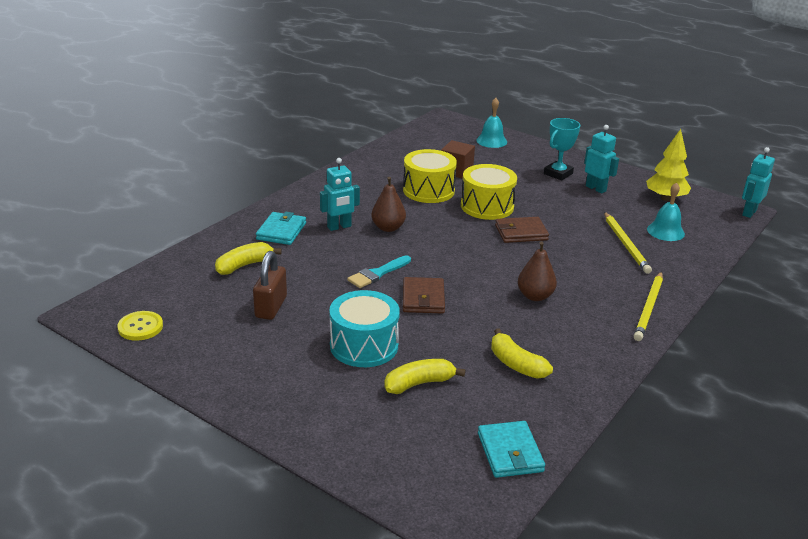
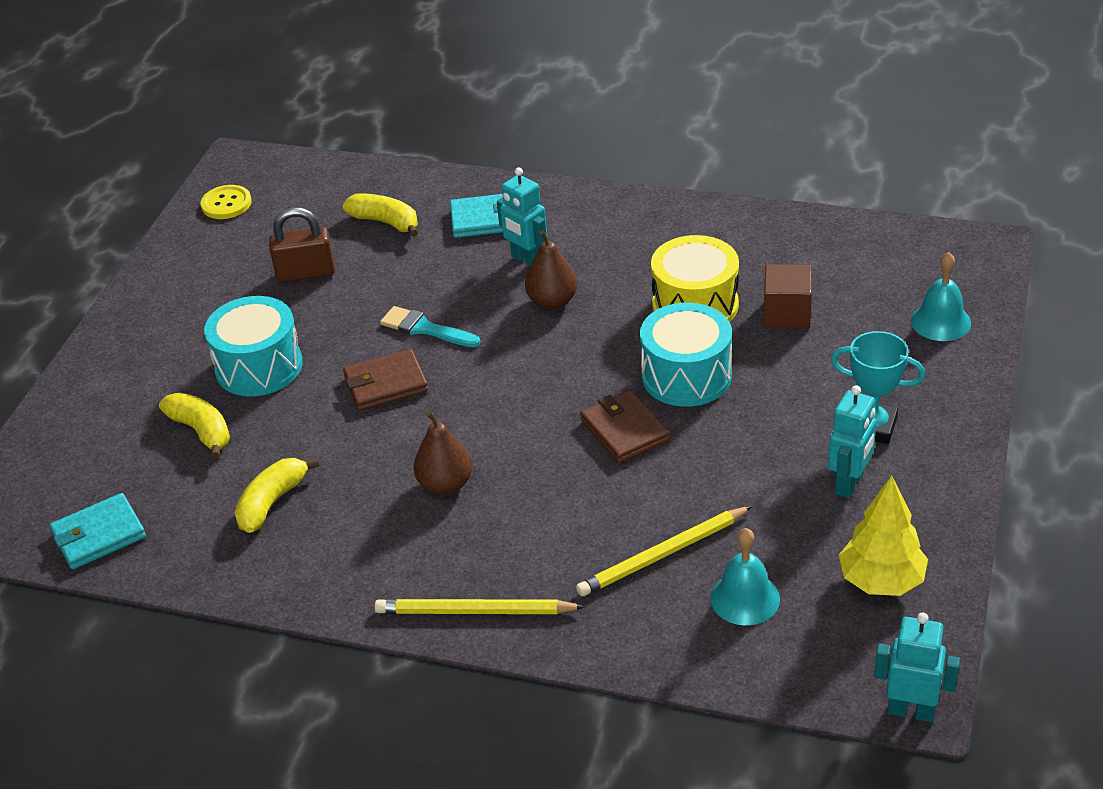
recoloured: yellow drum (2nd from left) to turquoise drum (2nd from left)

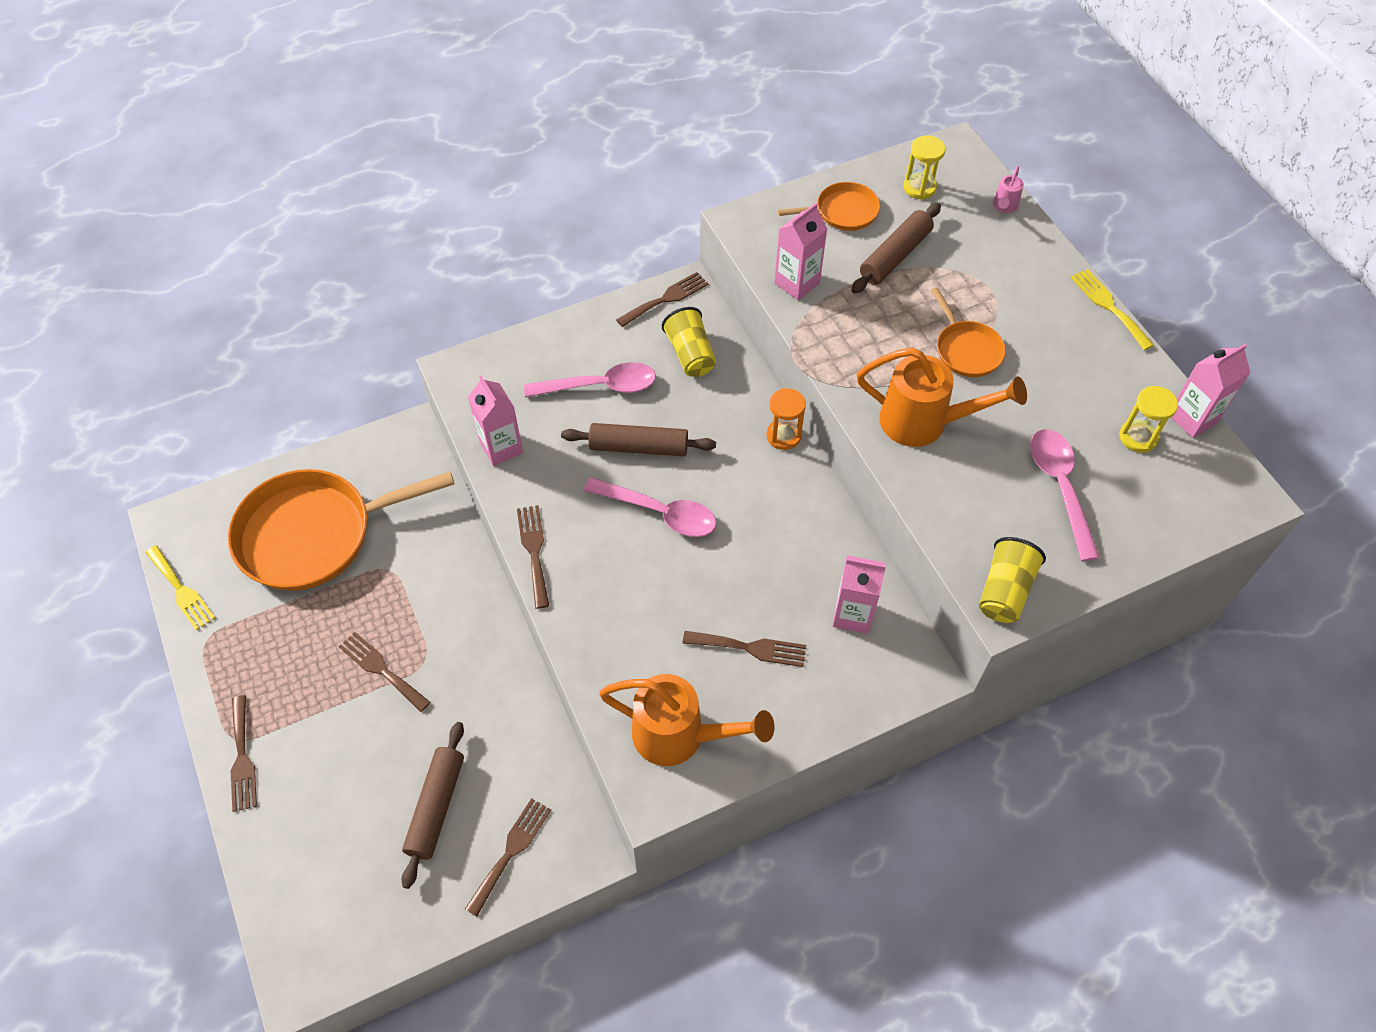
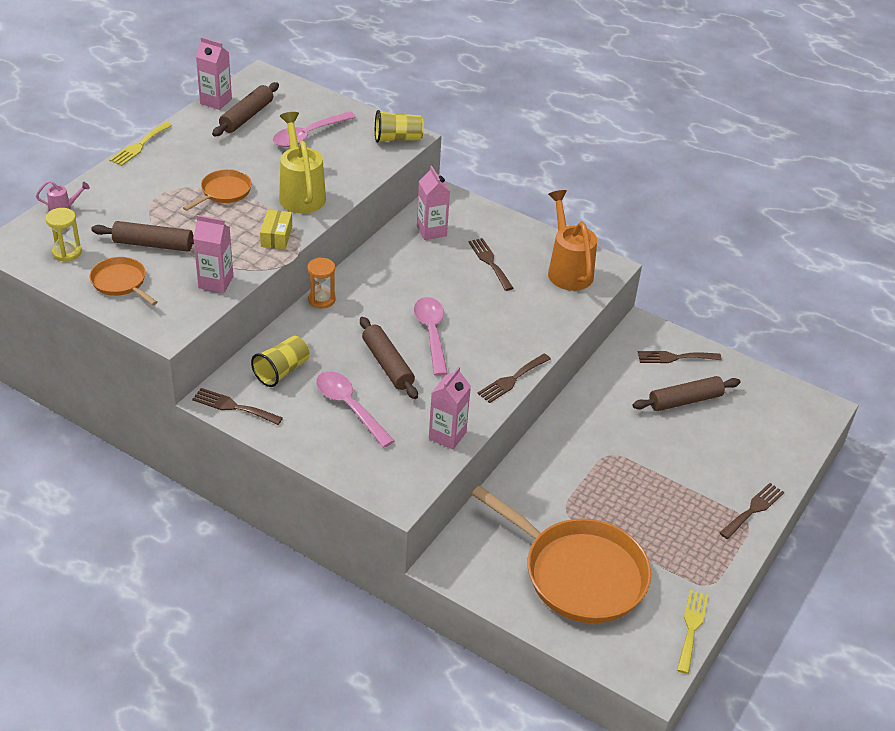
removed: brown fork (2nd from left)
added: yellow box
replaced: yellow hourglass (2nd from left) to brown rolling pin (2nd from left)
recoloured: orange watering can (2nd from left) to yellow watering can

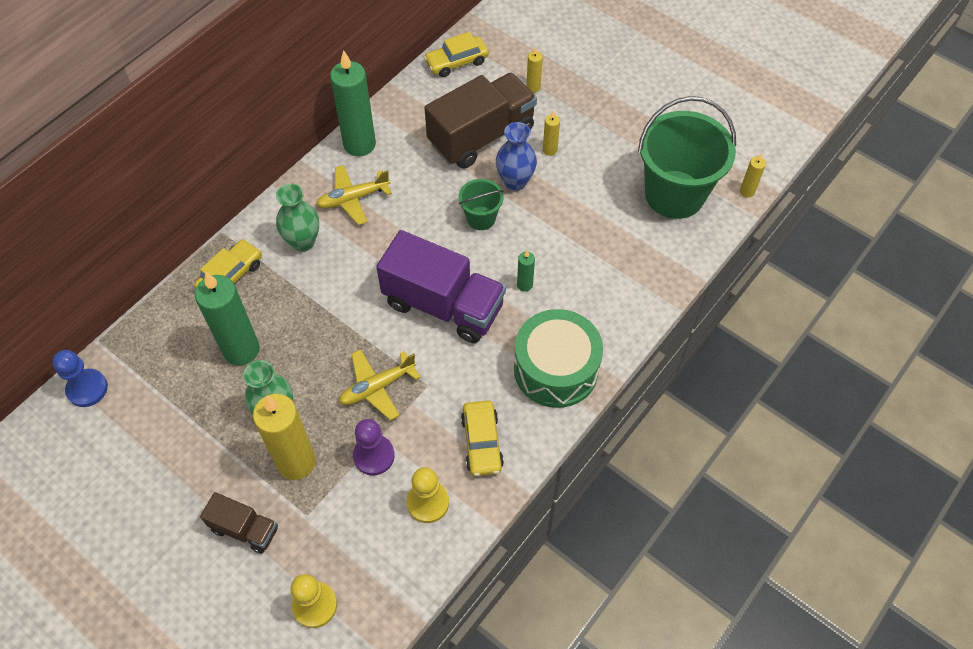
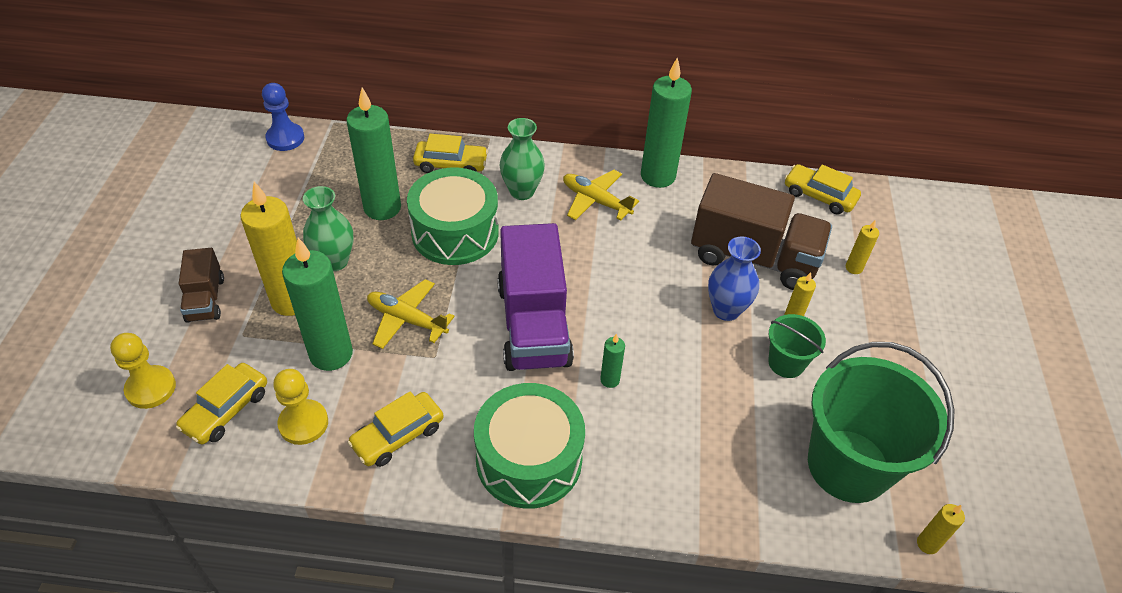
added: yellow car (1st from left); green drum (1st from left)
moved: green bucket (1st from left)
replaced: purple pawn to green candle (1st from left)

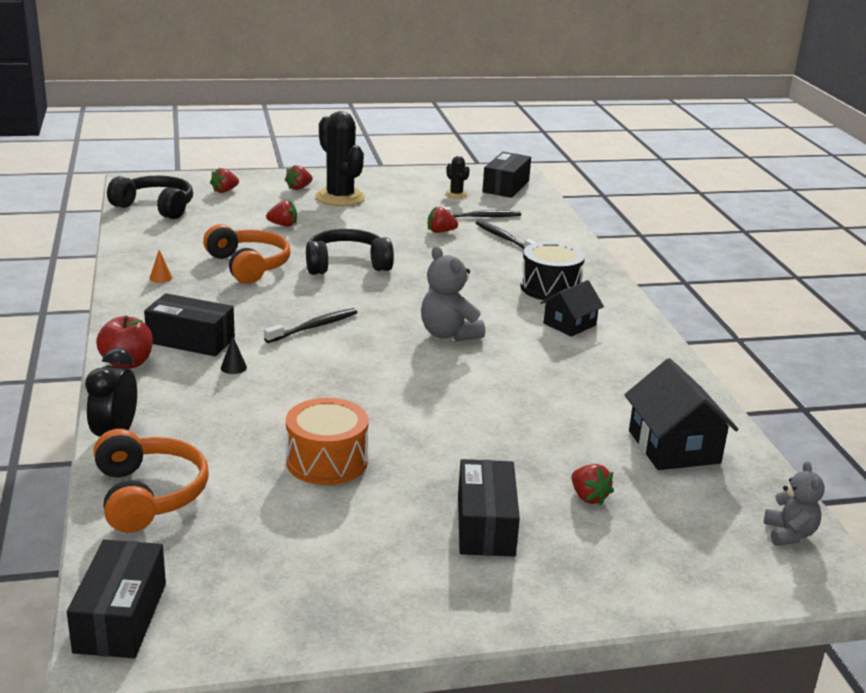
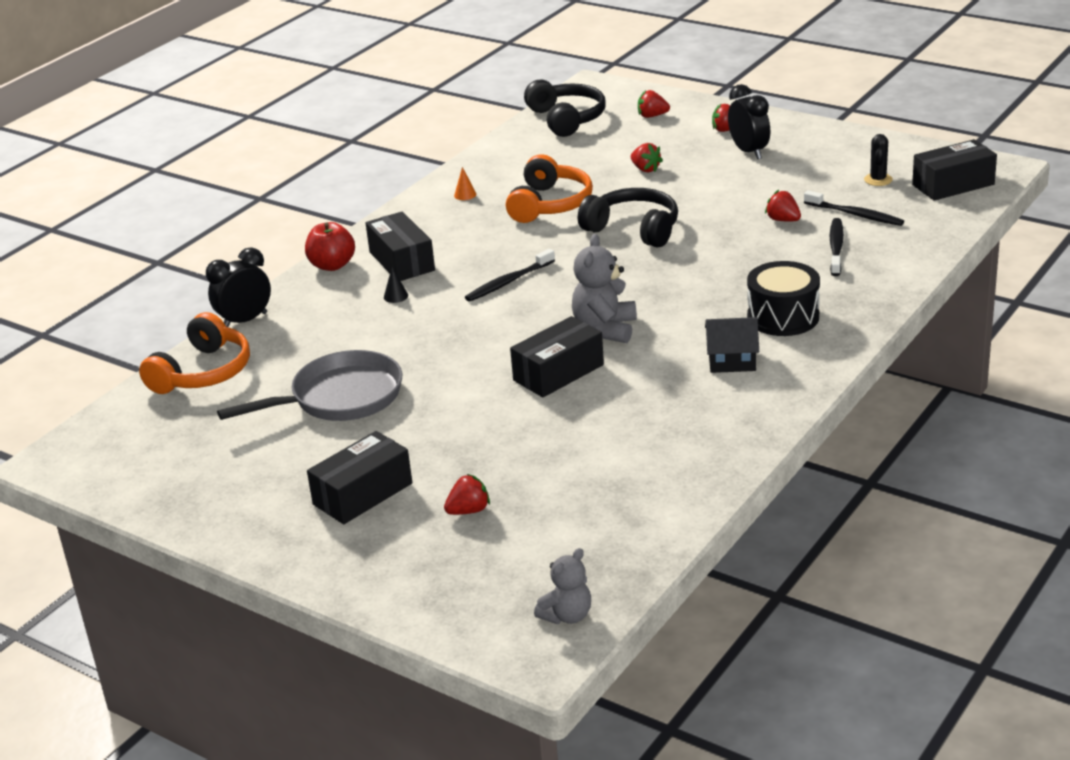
removed: black house (2nd from left)
moved: black box (1st from left in the first image) to black box (3rd from left)
replaced: orange drum to grey pan; black cactus (1st from left) to black clock (2nd from left)
turned: black toothbrush (1st from left) 135 degrees clockwise; red strawberry (5th from left in the first image) 135 degrees counterclockwise

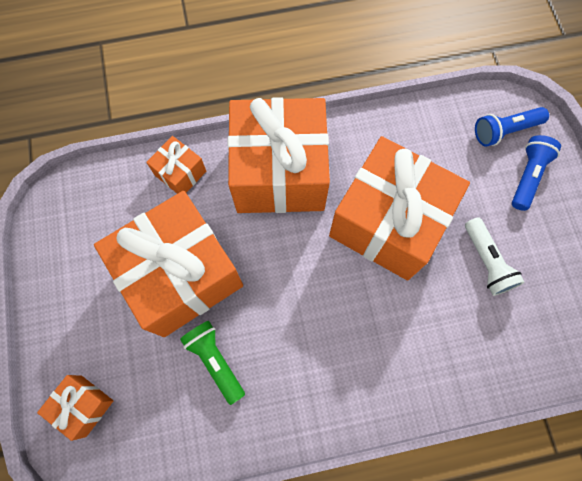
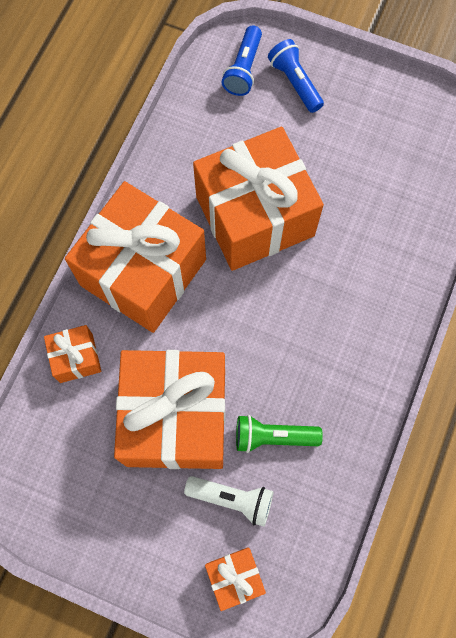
moved: white flashlight

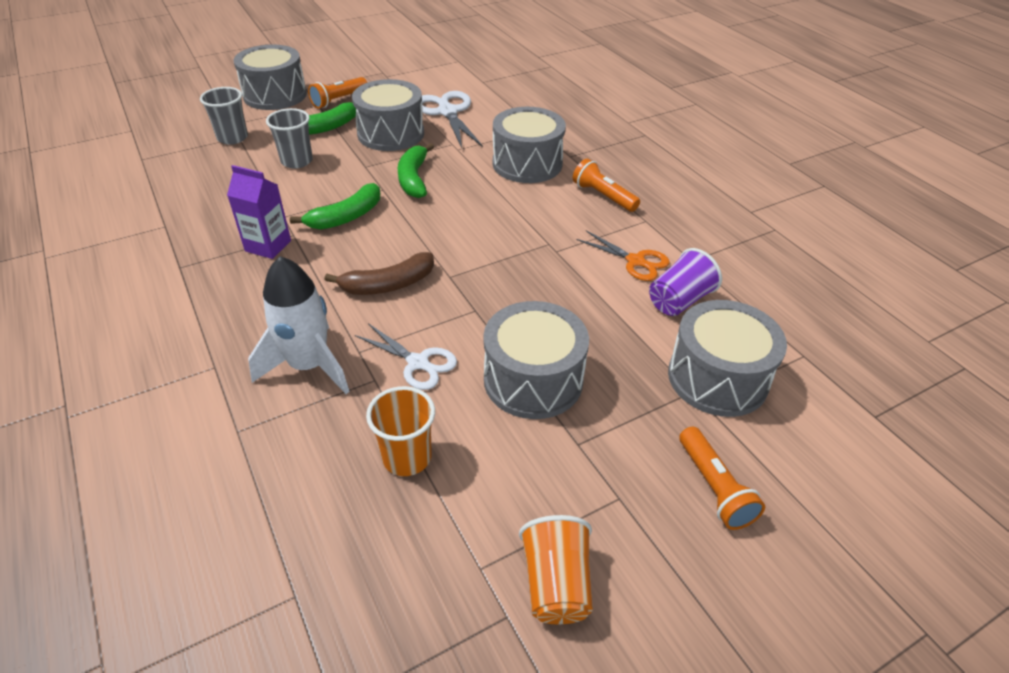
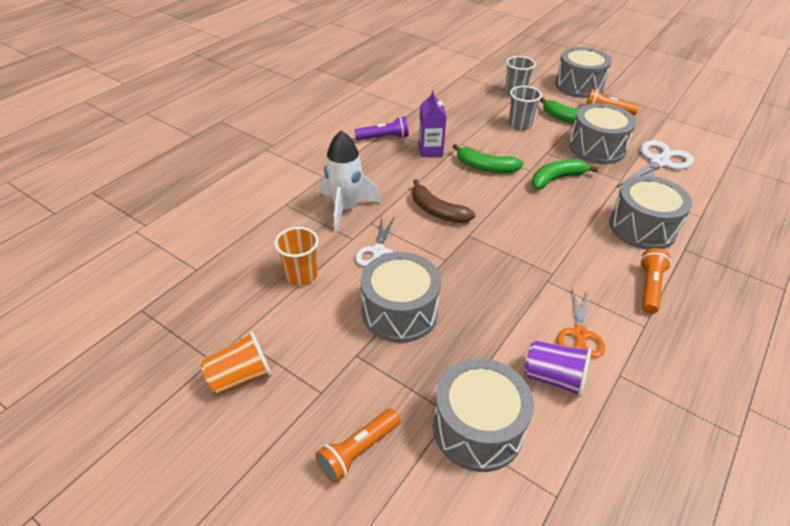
added: purple flashlight

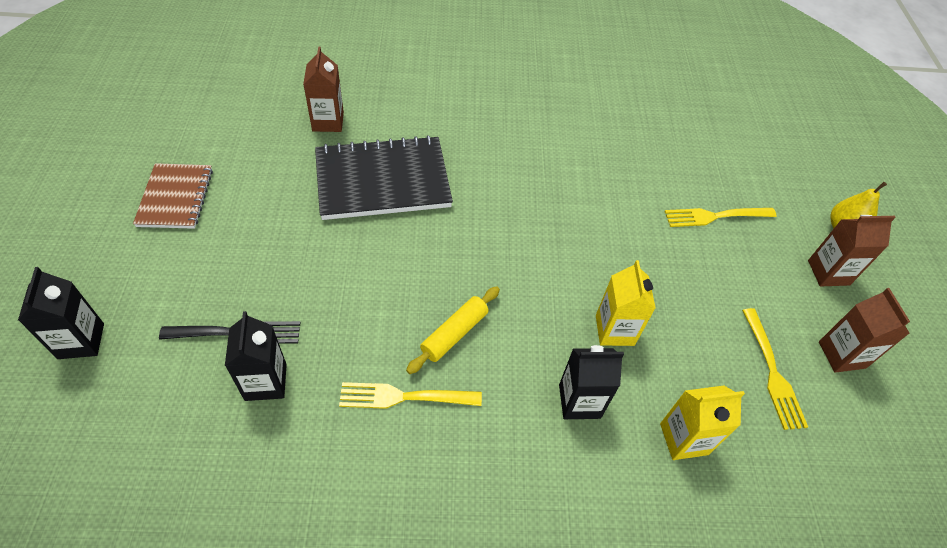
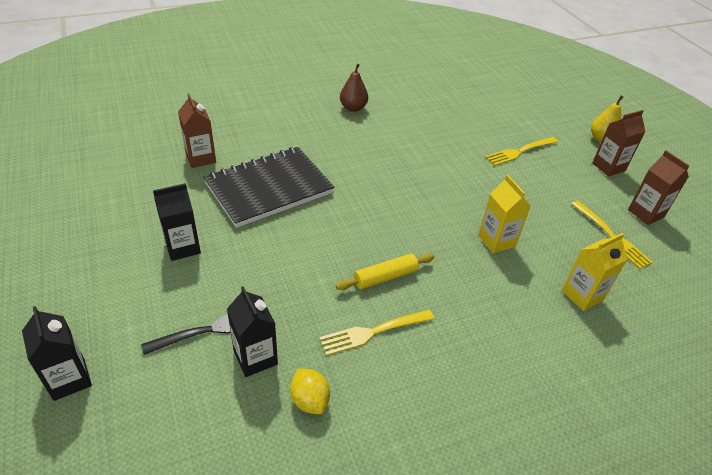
removed: brown notebook
added: yellow lemon; brown pear
moved: black carton (3rd from left in the first image) to black carton (2nd from left)
turned: yellow rolling pin 45 degrees clockwise

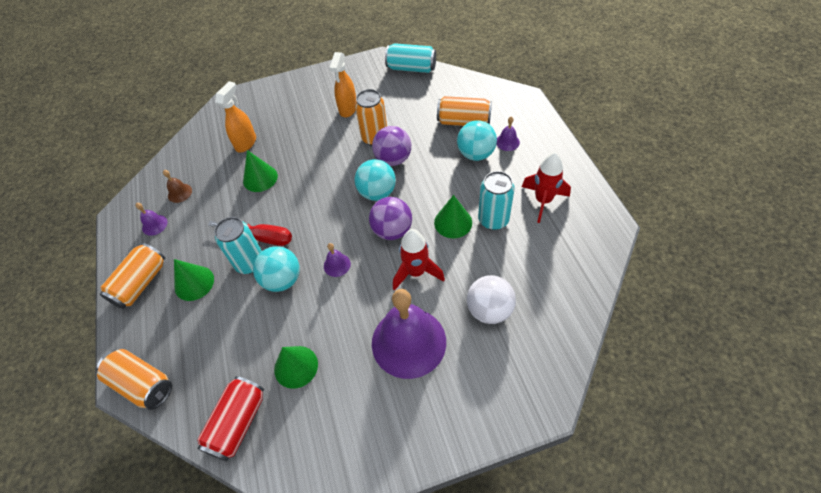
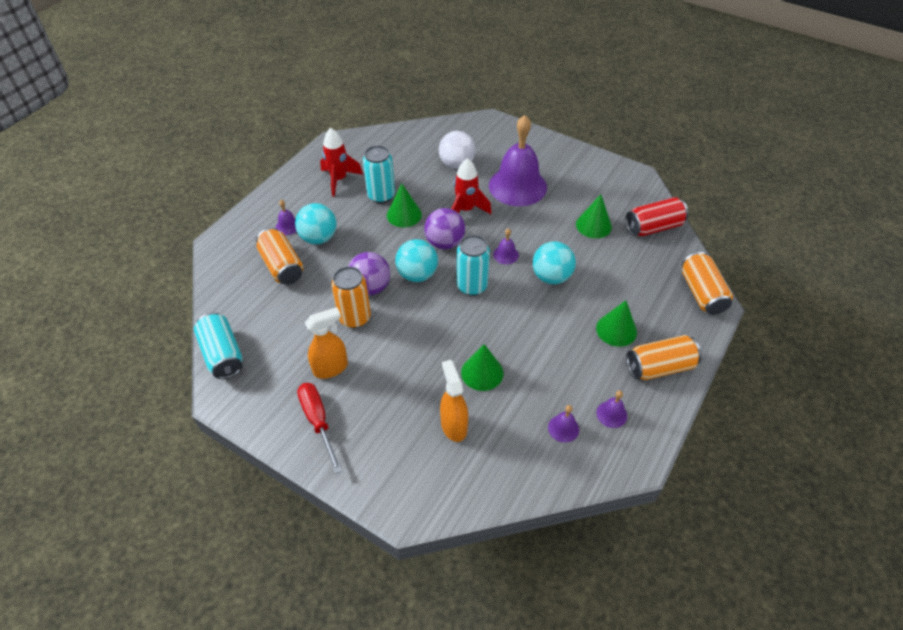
moved: red screwdriver; turquoise can (1st from left in the first image) to turquoise can (3rd from left)
recoloured: brown bell to purple bell (4th from left)
turned: orange spray bottle (1st from left in the first image) 90 degrees clockwise

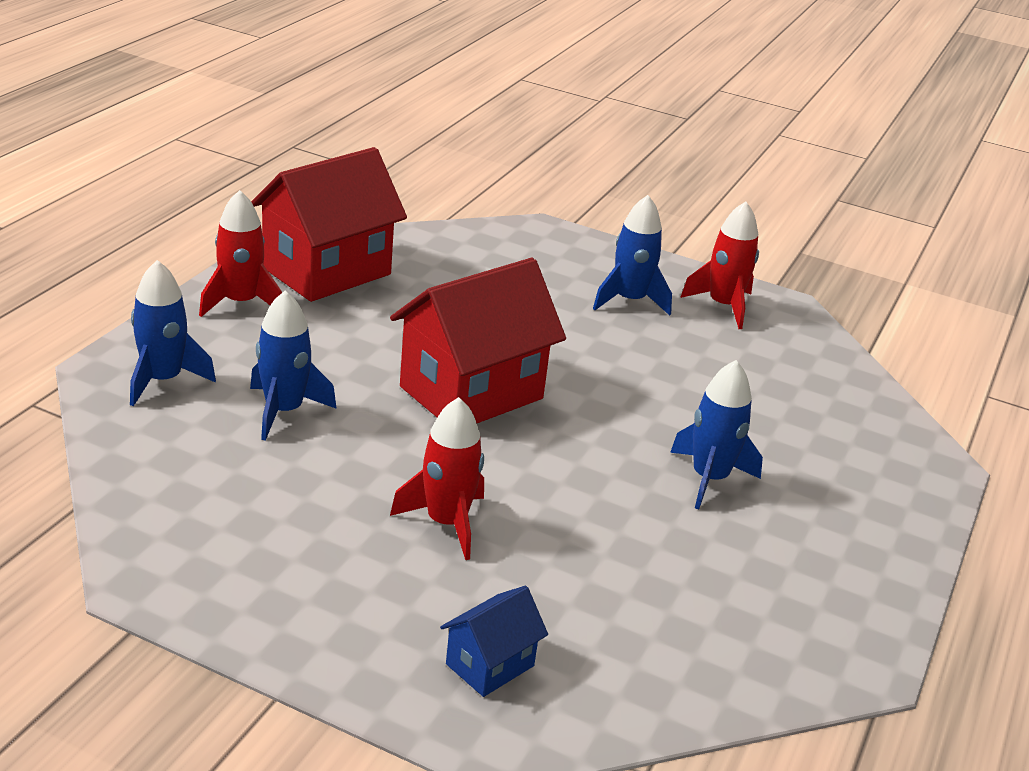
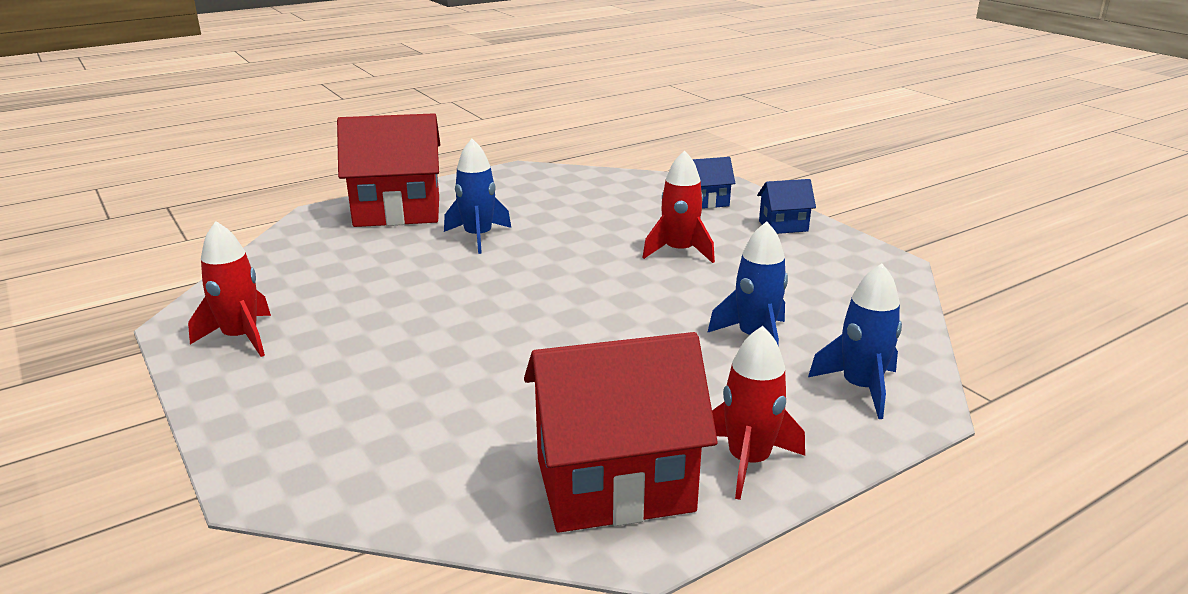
removed: blue rocket (3rd from left)
added: blue house (2nd from left)
moved: red house (2nd from left in the first image) to red house (1st from left)

